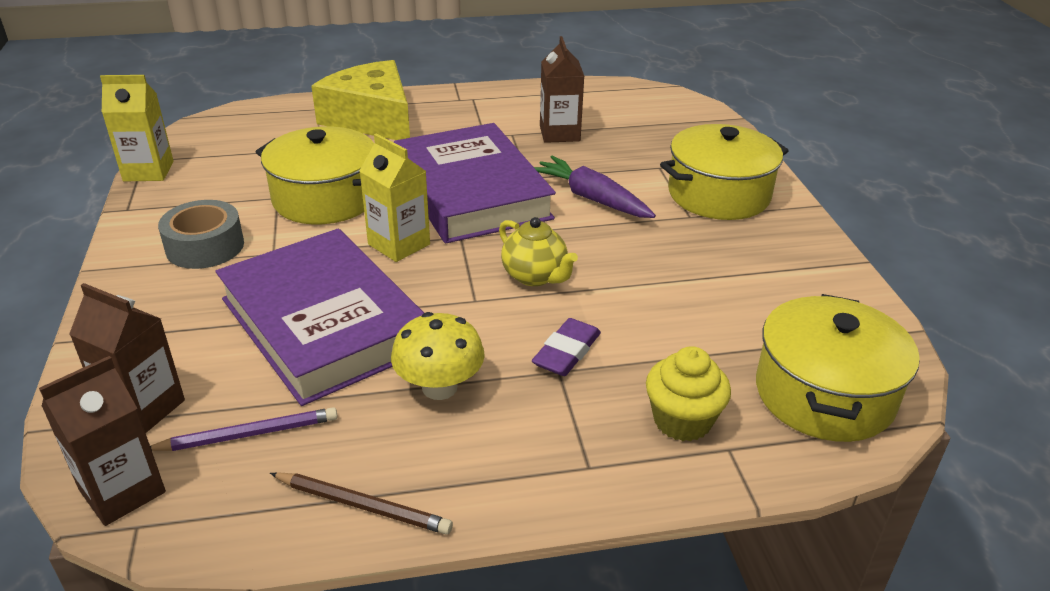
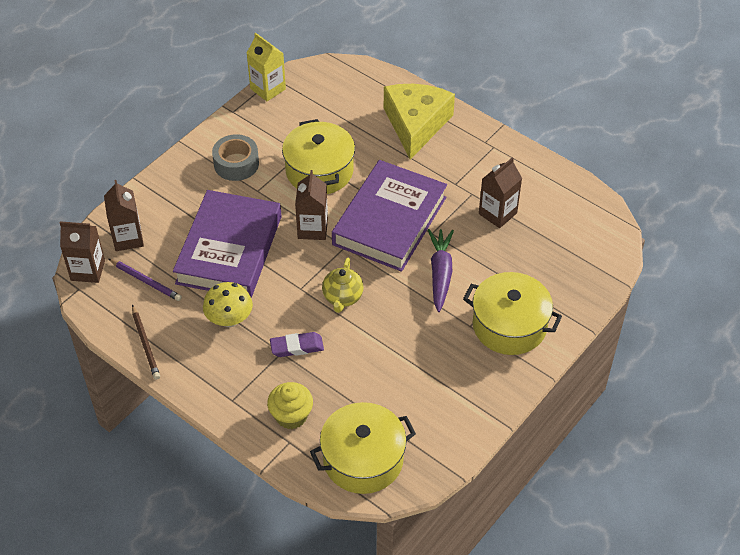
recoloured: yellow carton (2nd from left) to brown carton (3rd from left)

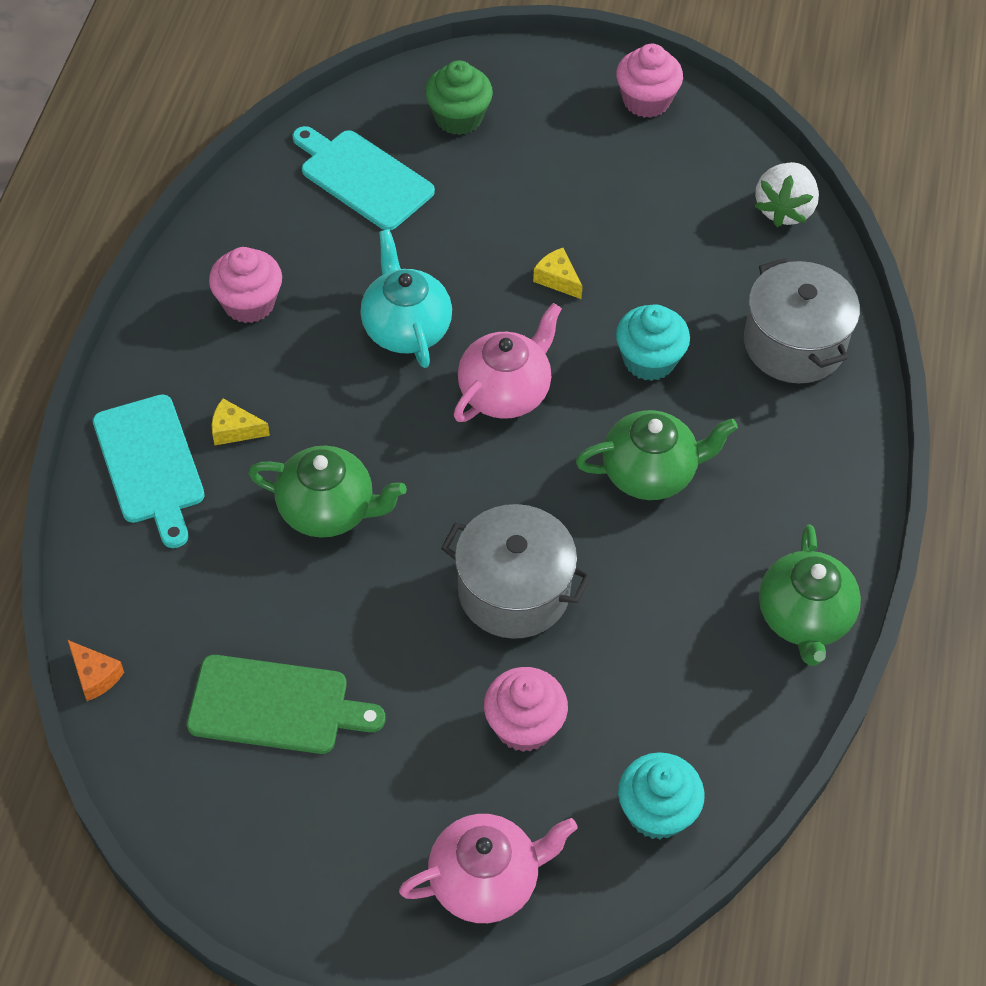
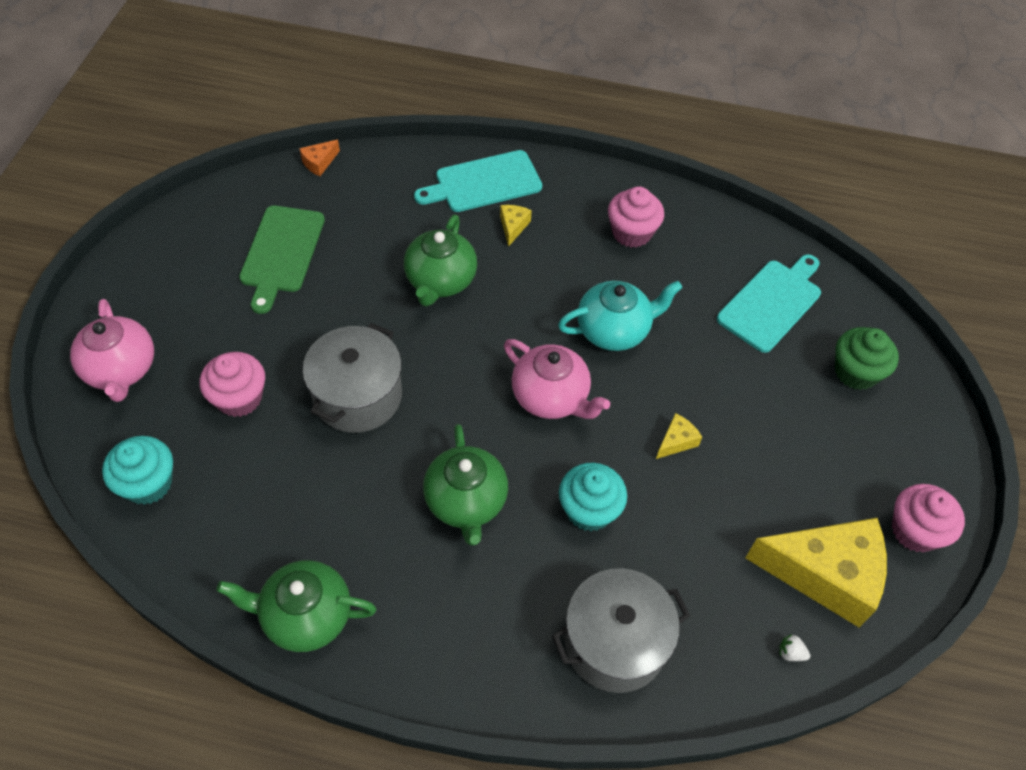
added: yellow cheese (3rd from left)
resized: white strawberry x0.40

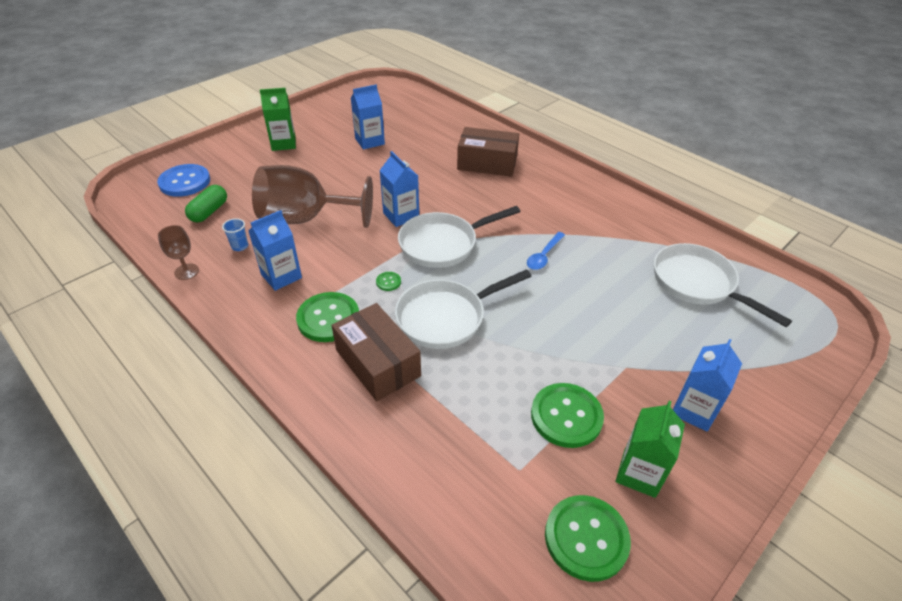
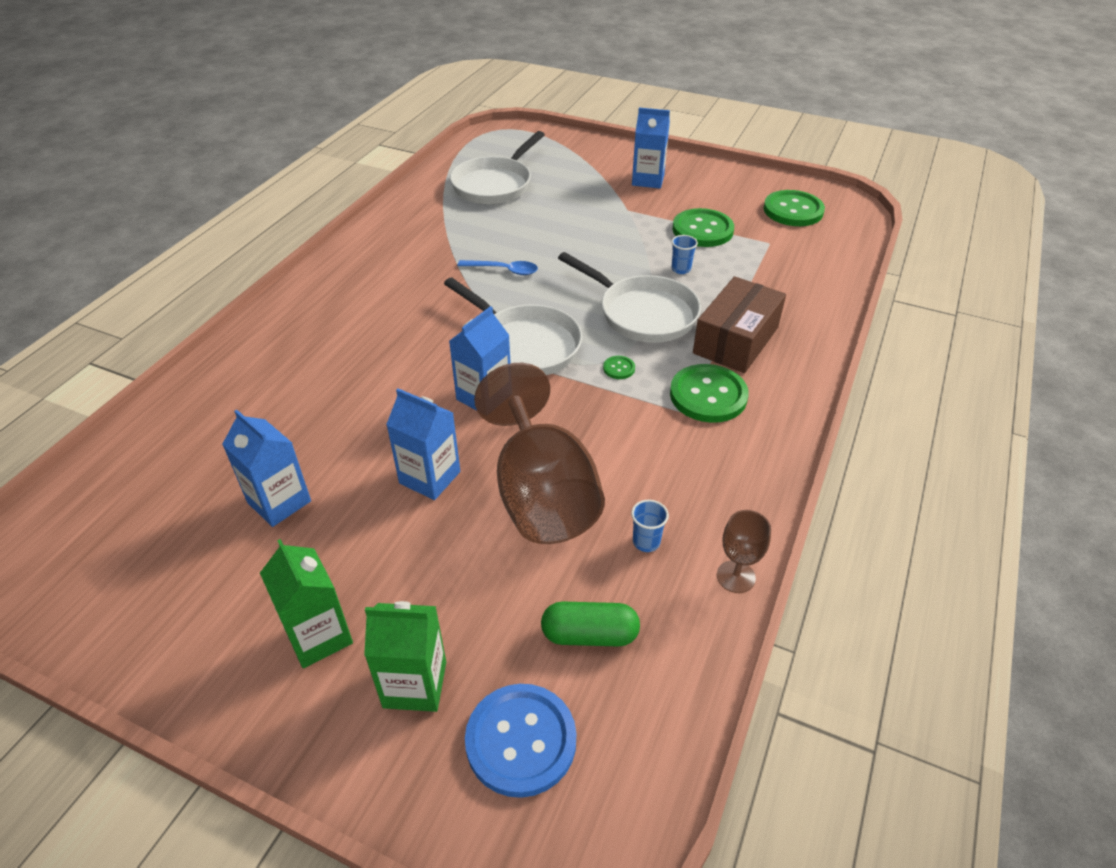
removed: brown box (2nd from left)
added: blue cup (2nd from left)
moved: blue carton (1st from left in the first image) to blue carton (2nd from left); green carton (2nd from left)

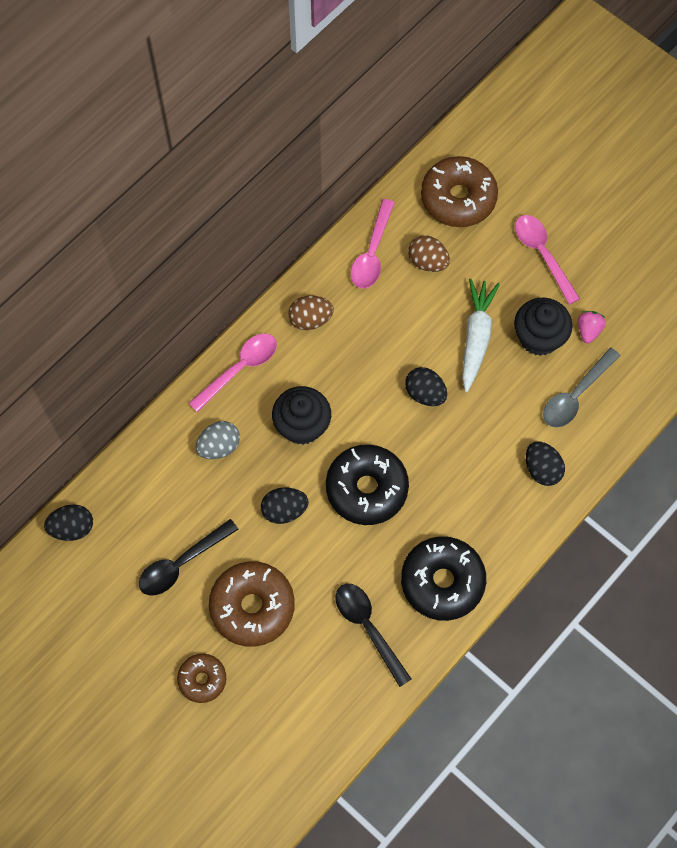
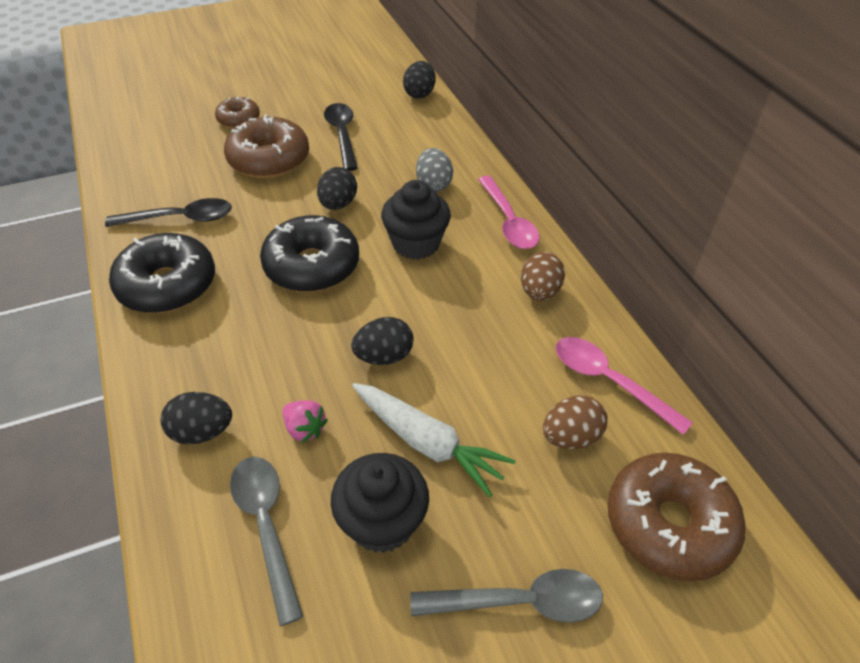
moved: pink strawberry
recoloured: pink spoon (3rd from left) to grey spoon (2nd from left)

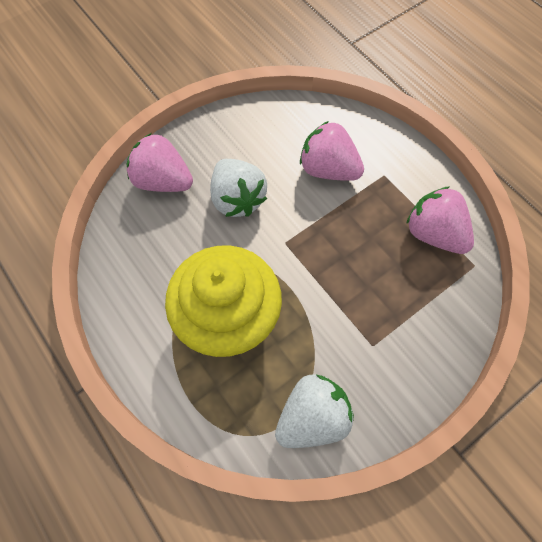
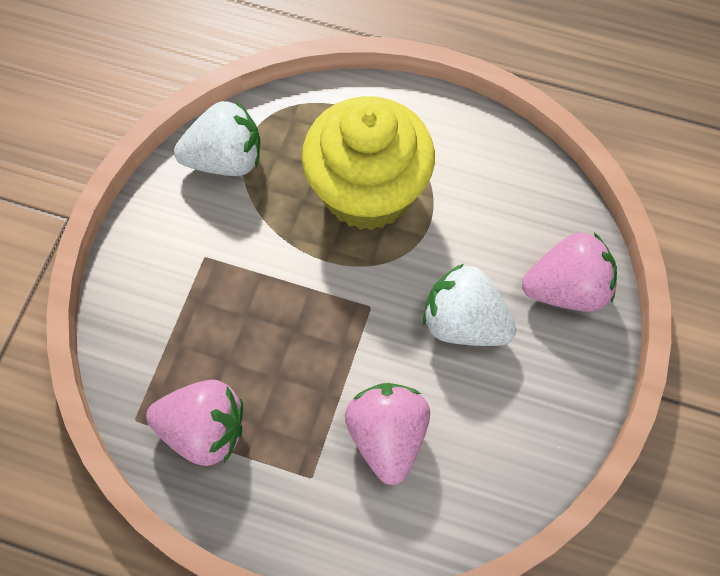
turned: white strawberry (2nd from left in the first image) 120 degrees counterclockwise; pink strawberry (2nd from left) 90 degrees counterclockwise

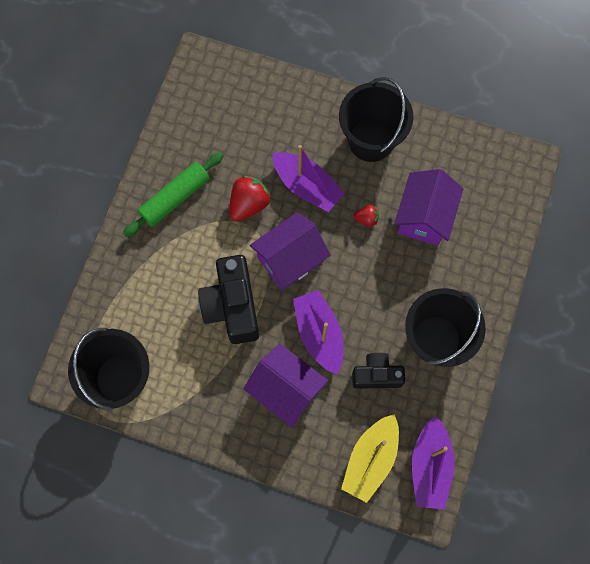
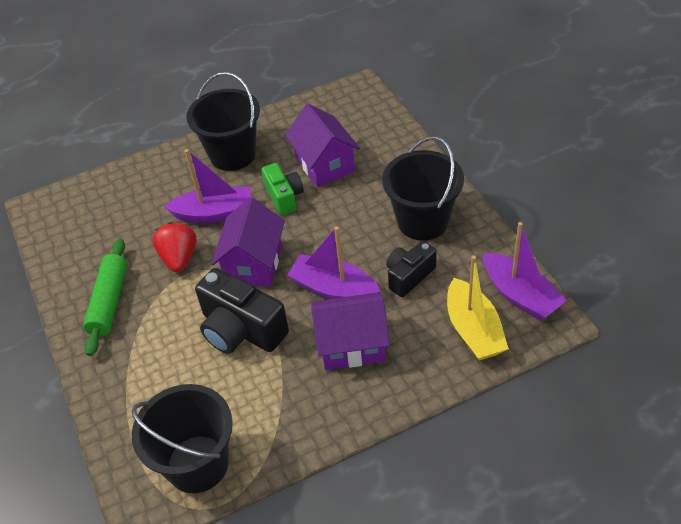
replaced: red strawberry (2nd from left) to green camera

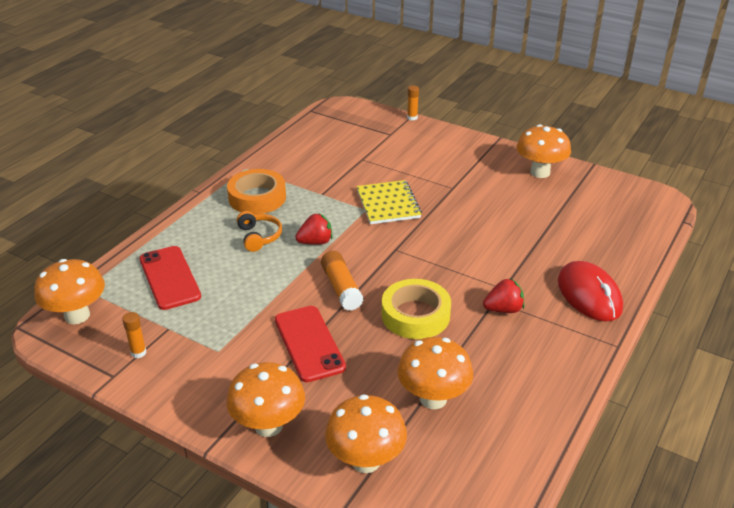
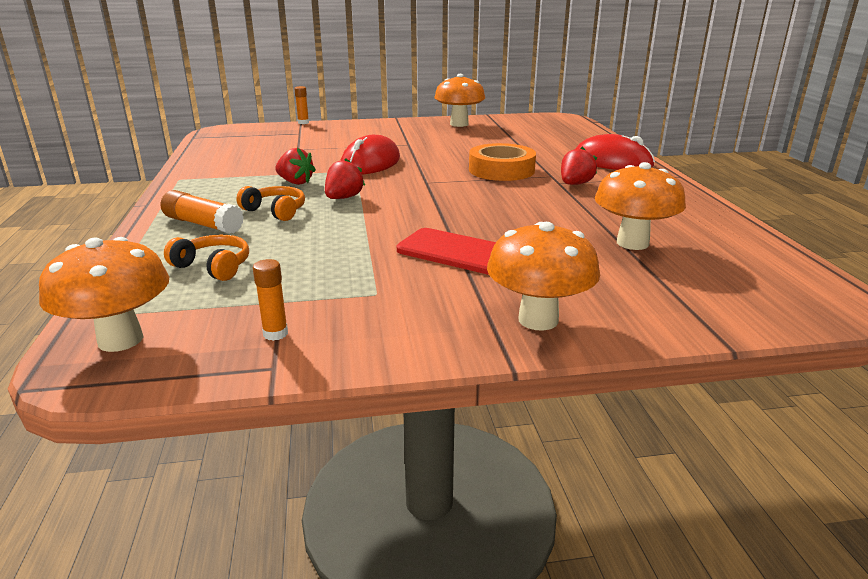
removed: orange mushroom (3rd from left); yellow tape
added: red strawberry (1st from left)
moved: orange tape; orange glue stick (2nd from left in the first image) to orange glue stick (1st from left)
replaced: red phone (1st from left) to orange headphones (1st from left); yellow notebook to red mouse (1st from left)

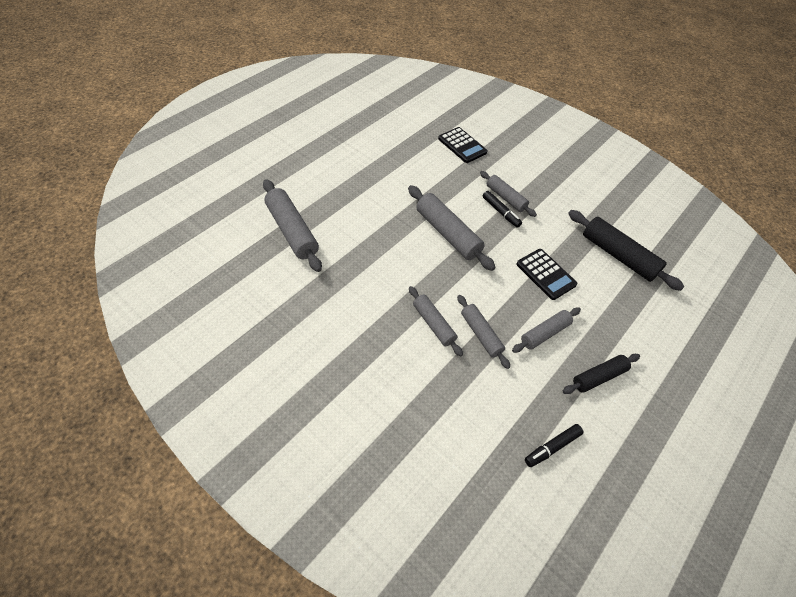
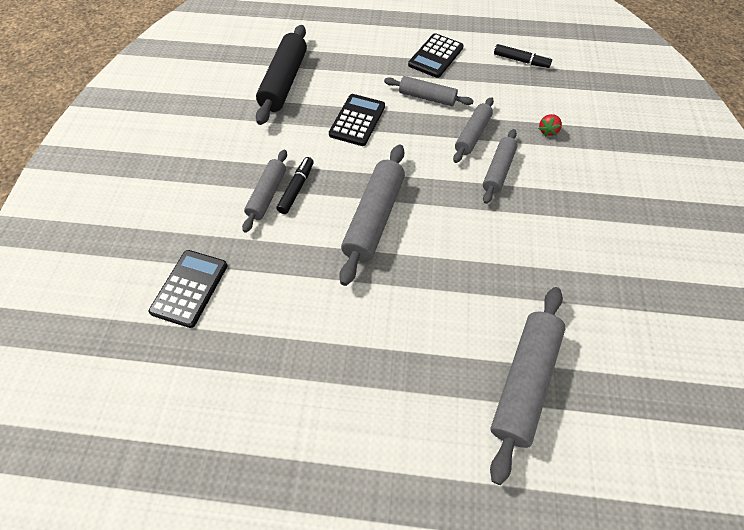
added: red strawberry
replaced: black rolling pin (1st from left) to black calculator (3rd from left)

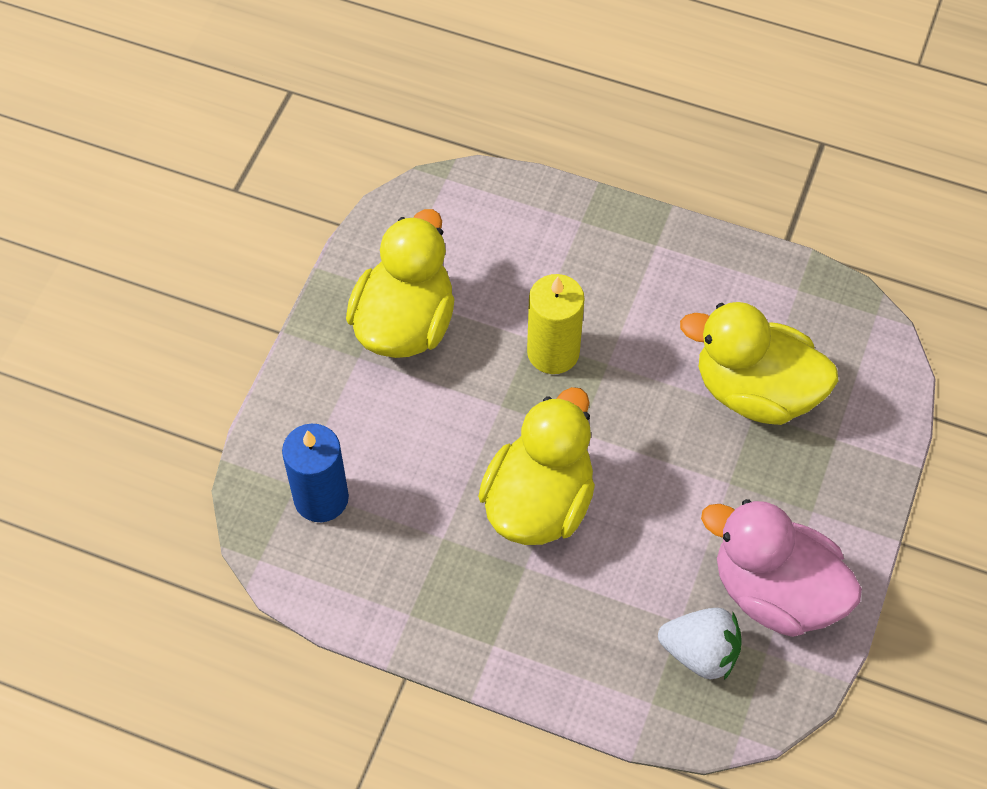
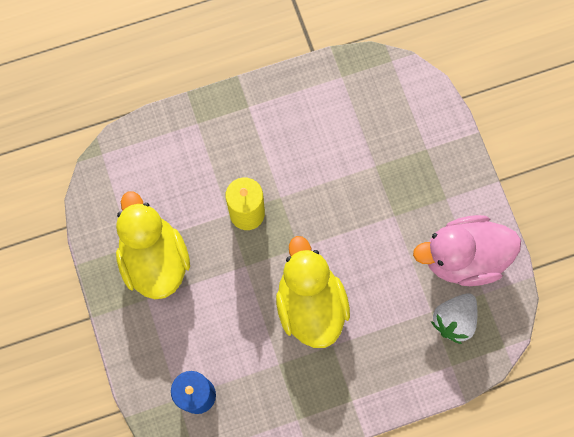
removed: yellow duck (3rd from left)
turned: white strawberry 150 degrees clockwise

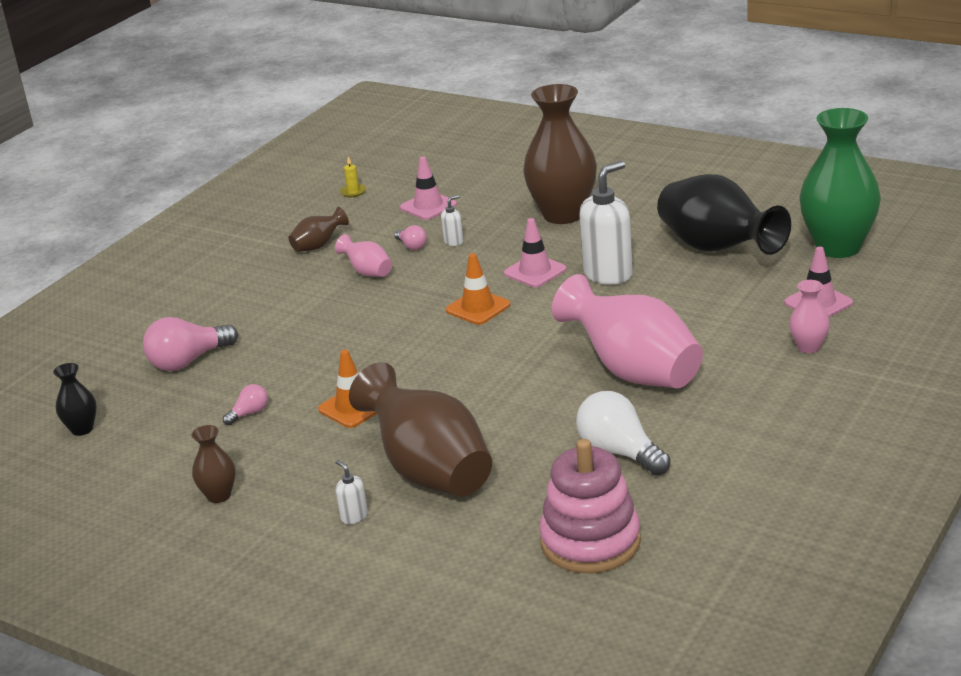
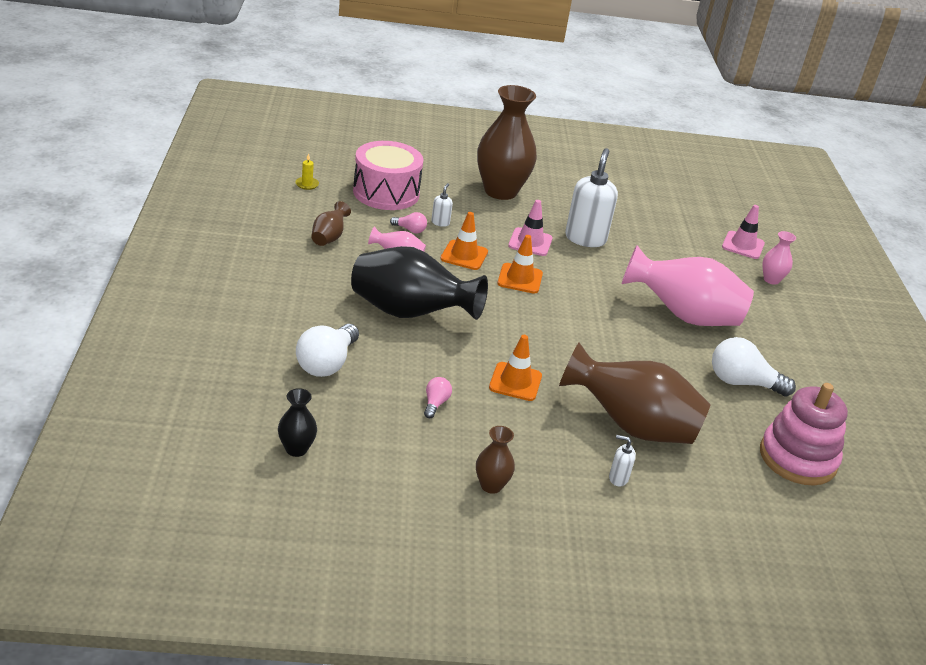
removed: green vase
added: orange traffic cone (1st from left)
moved: black vase (2nd from left)
replaced: pink traffic cone (1st from left) to pink drum
recoloured: pink light bulb (1st from left) to white light bulb (1st from left)

